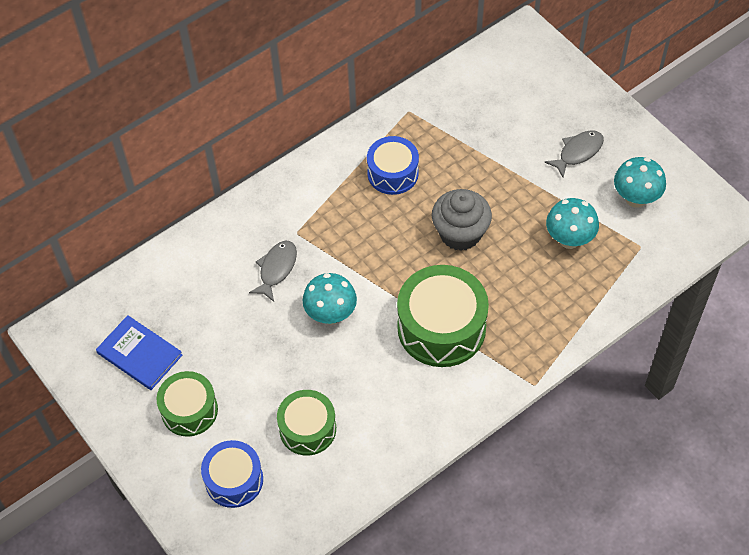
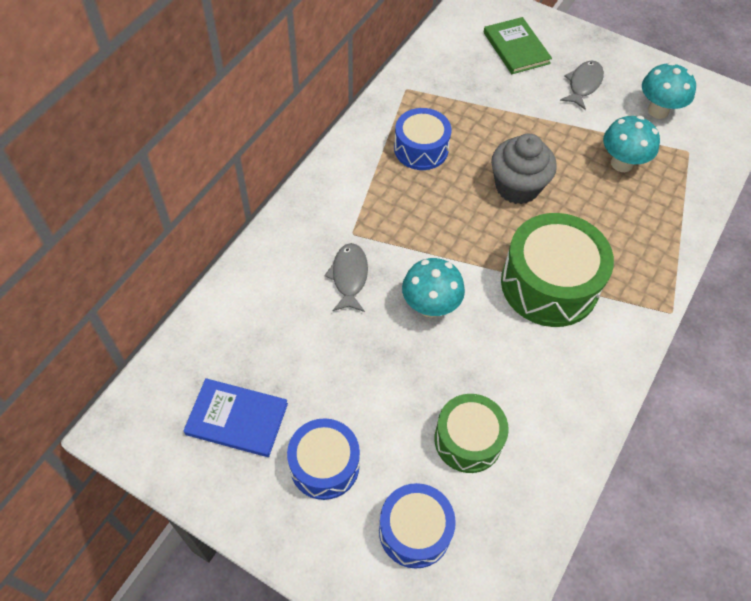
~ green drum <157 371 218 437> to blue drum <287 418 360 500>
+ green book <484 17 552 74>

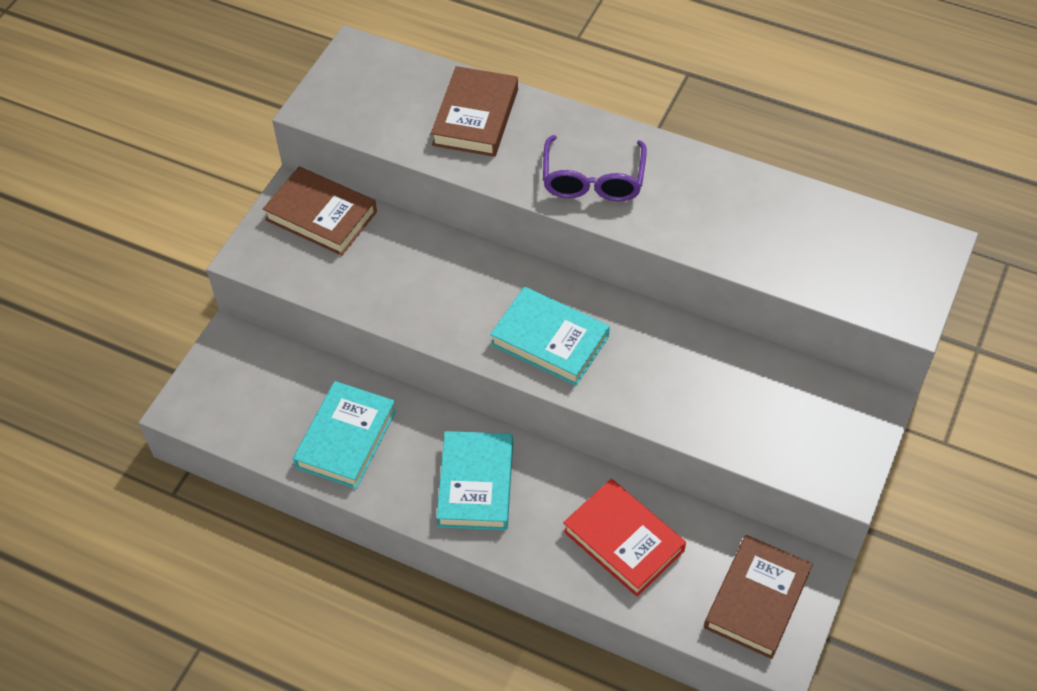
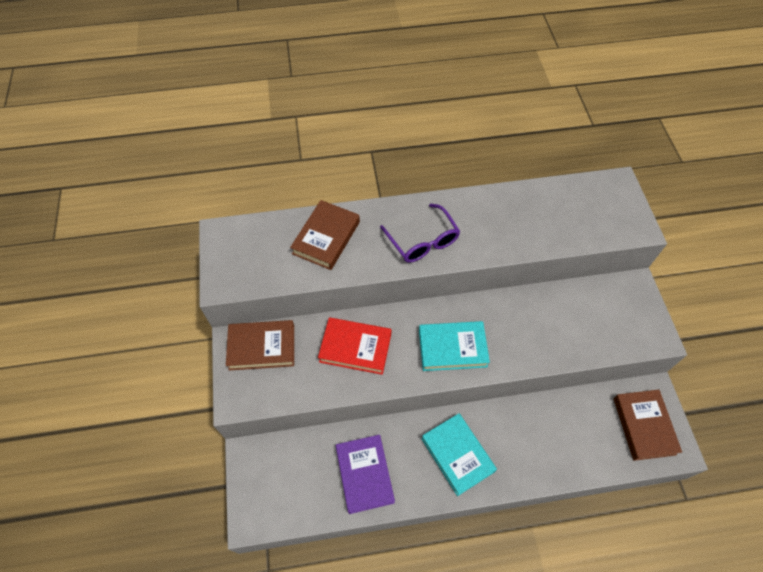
~ brown book <431 66 518 157> = <290 200 360 270> 45 degrees clockwise
~ turquoise book <293 381 396 489> to purple book <336 435 395 514>
~ red book <563 479 686 597> to <318 318 391 375>

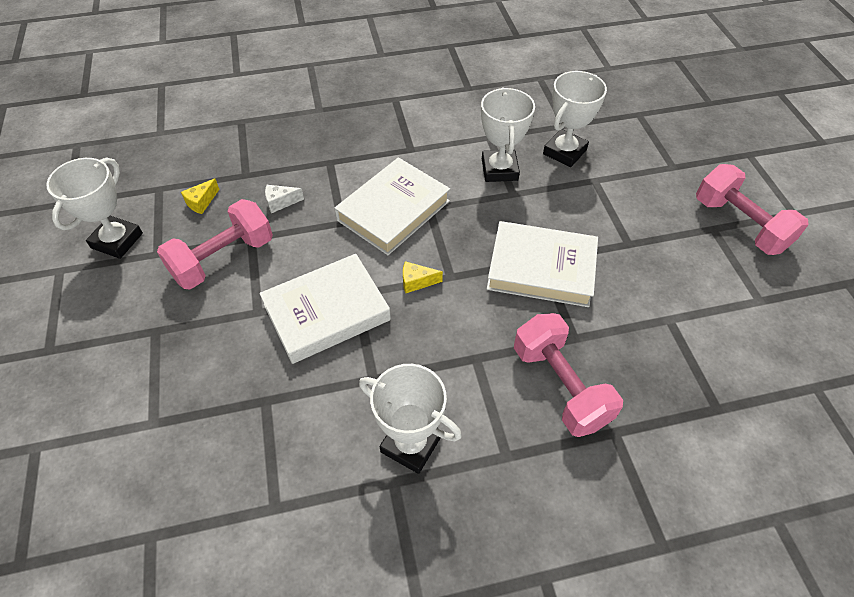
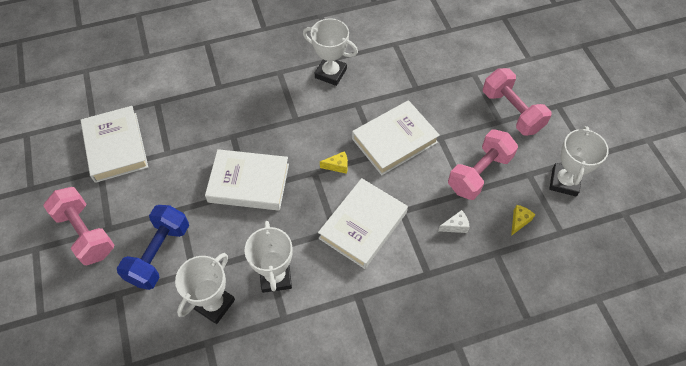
~ pink dumbbell <514 313 623 437> to <483 68 551 136>
+ white book <80 106 148 183>
+ blue dumbbell <117 205 189 290>

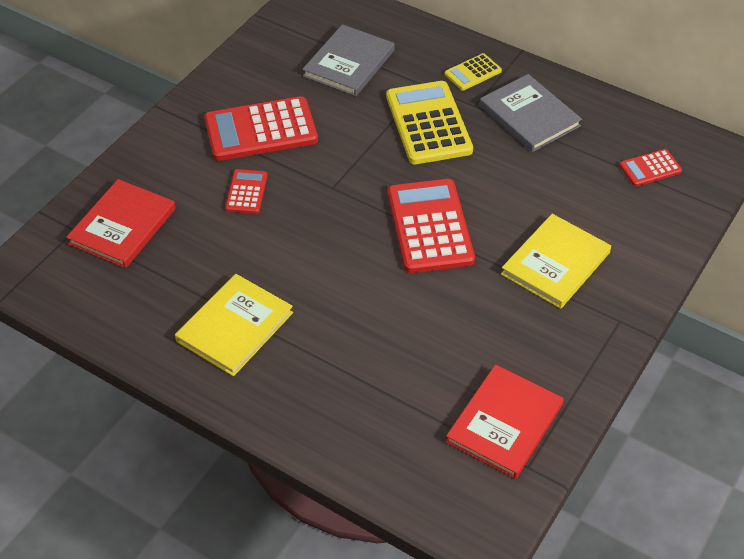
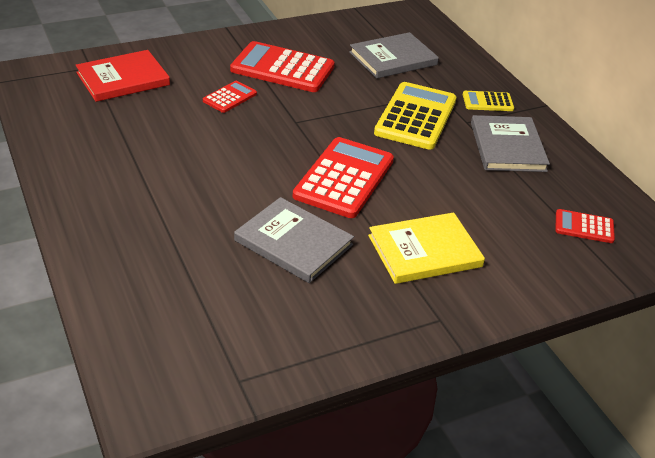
- yellow book <175 274 293 376>
- red book <446 364 564 479>
+ grey book <234 197 354 283>

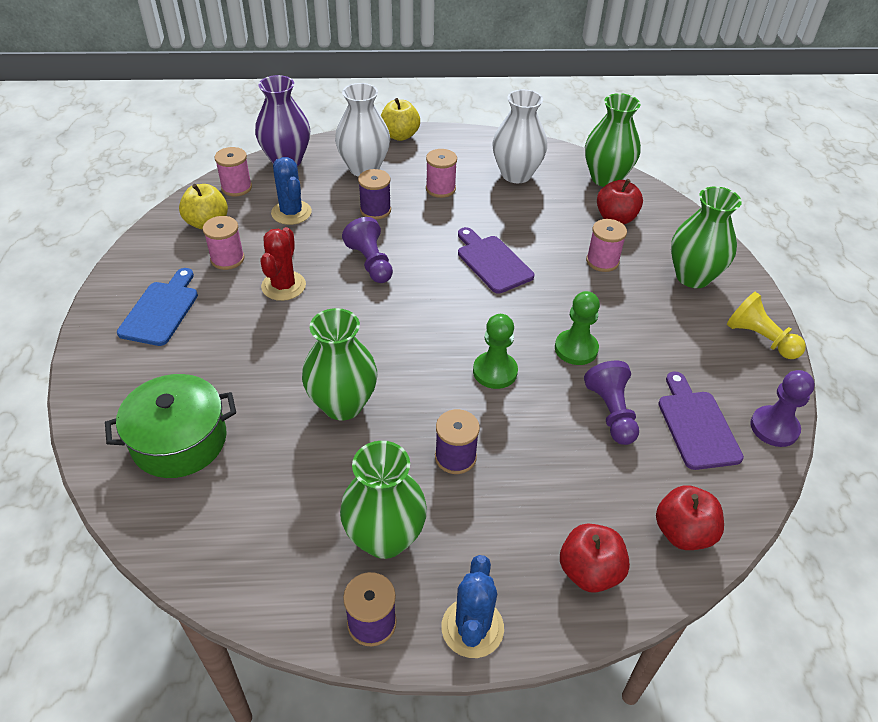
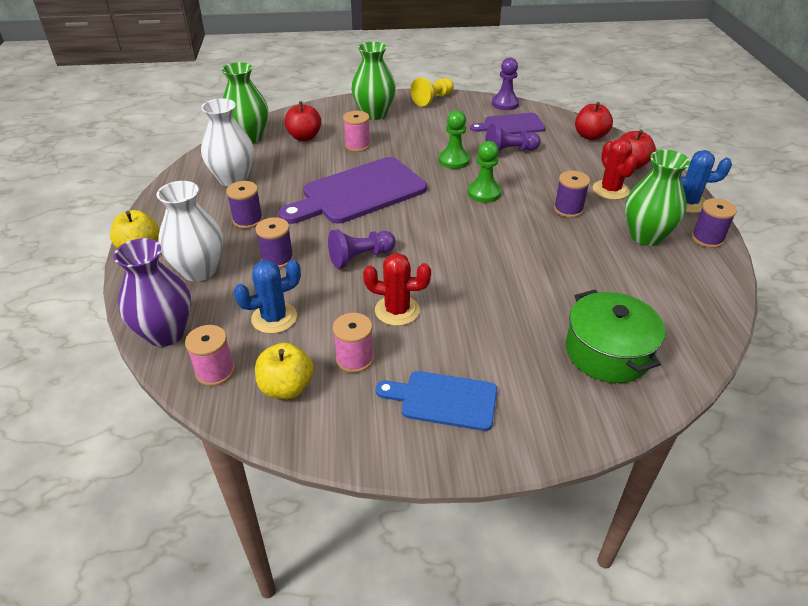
~ pink spool <426 149 457 198> to purple spool <226 181 263 229>
~ purple cutting board <458 227 534 294> = <278 157 427 224> x1.75
- green vase <302 308 377 421>
+ red cactus <593 138 637 200>

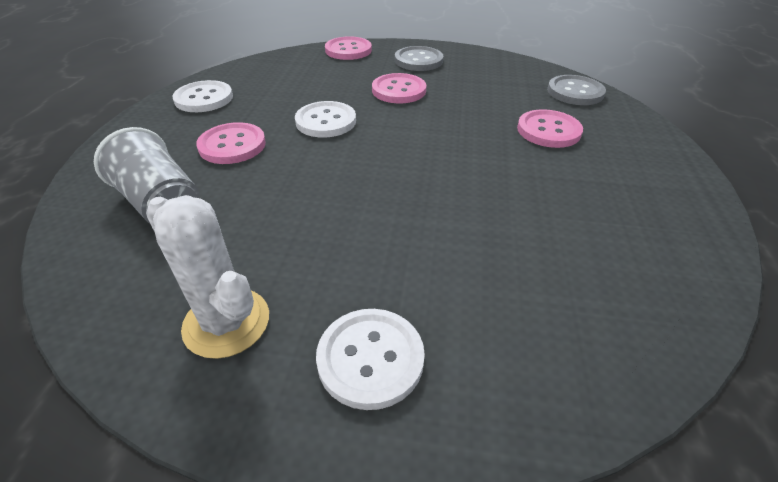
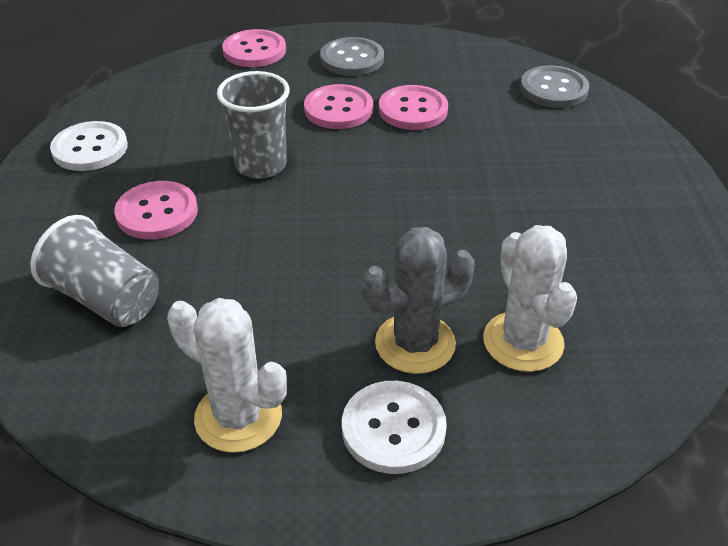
~ white button <295 101 356 137> to grey cup <217 71 290 179>
~ pink button <517 109 583 148> to <379 85 448 130>
+ white cactus <483 225 577 372>
+ grey cactus <362 227 475 374>

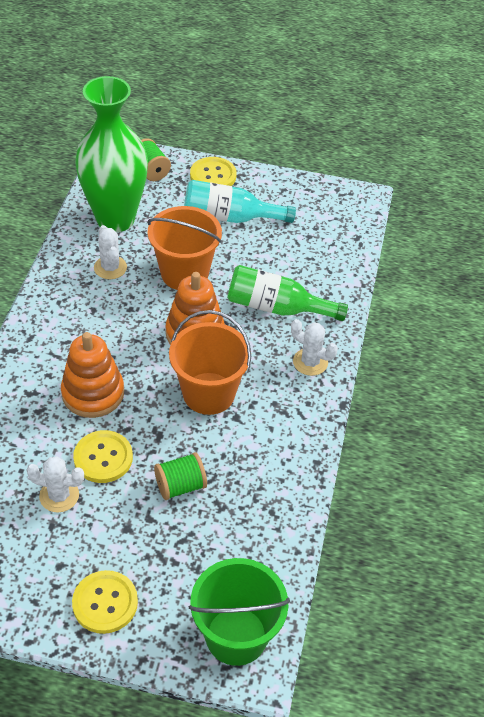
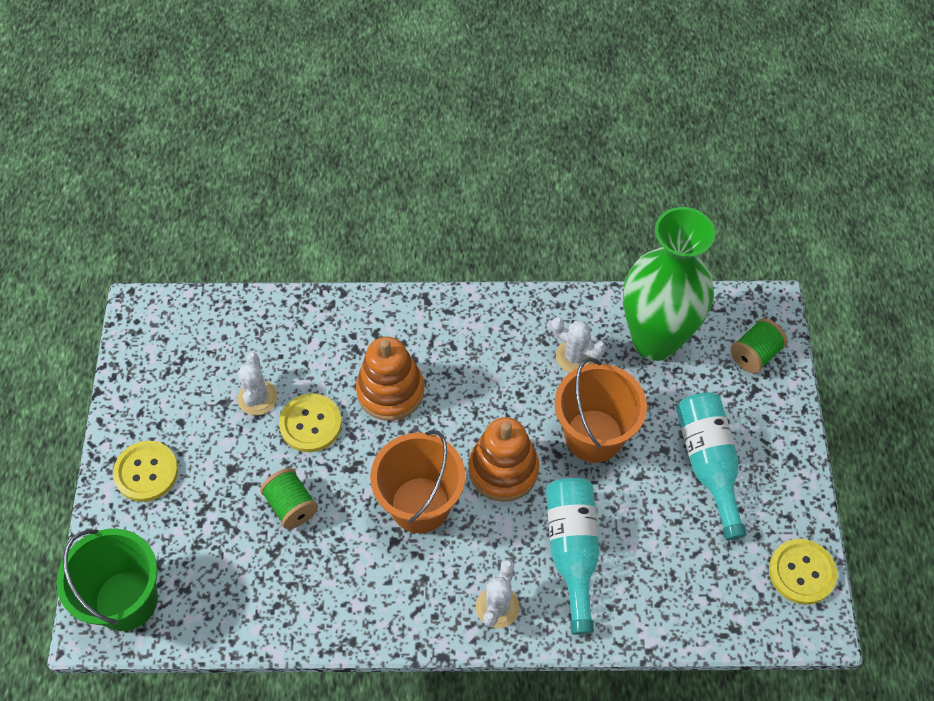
~ yellow button <190 157 237 186> to <769 539 837 605>
~ white cactus <94 225 127 279> = <551 318 606 373> 60 degrees clockwise
~ green bottle <227 265 348 321> to turquoise bottle <546 478 600 635>

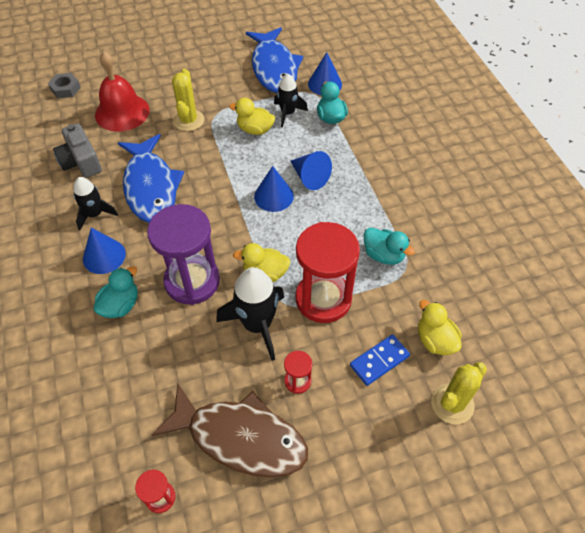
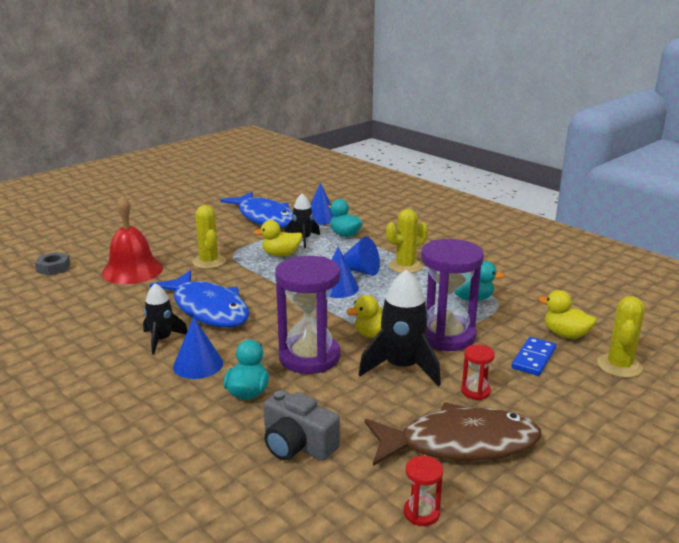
~ grey camera <53 123 102 178> to <264 390 340 461>
~ red hourglass <295 222 360 323> to purple hourglass <421 239 484 351>
+ yellow cactus <386 209 428 273>

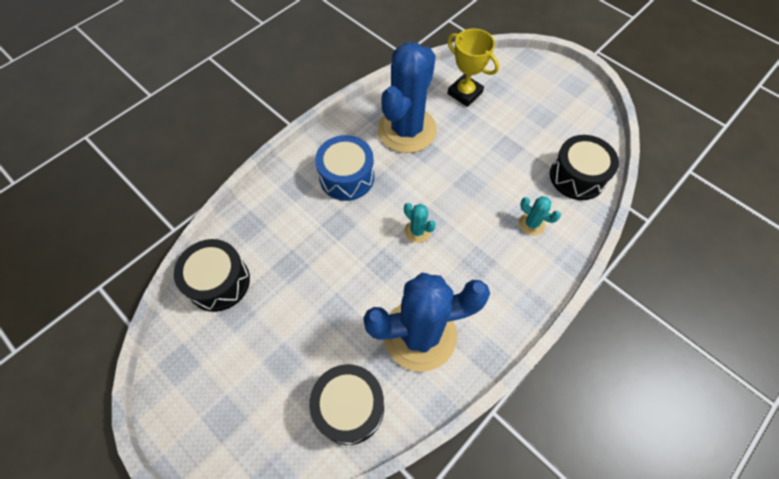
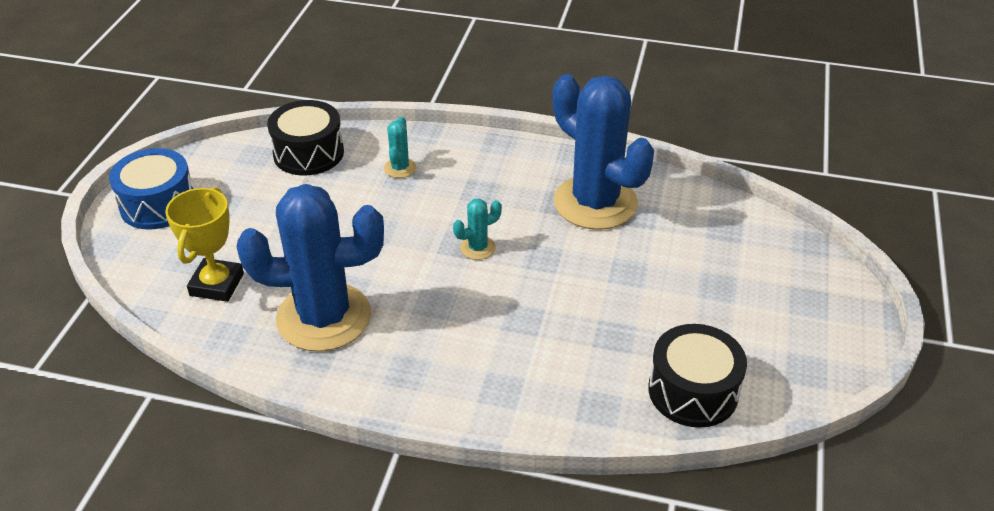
~ blue drum <315 135 374 201> to <109 148 193 230>
~ turquoise cactus <404 203 436 243> = <453 198 502 260> 45 degrees clockwise
- black drum <309 364 384 445>

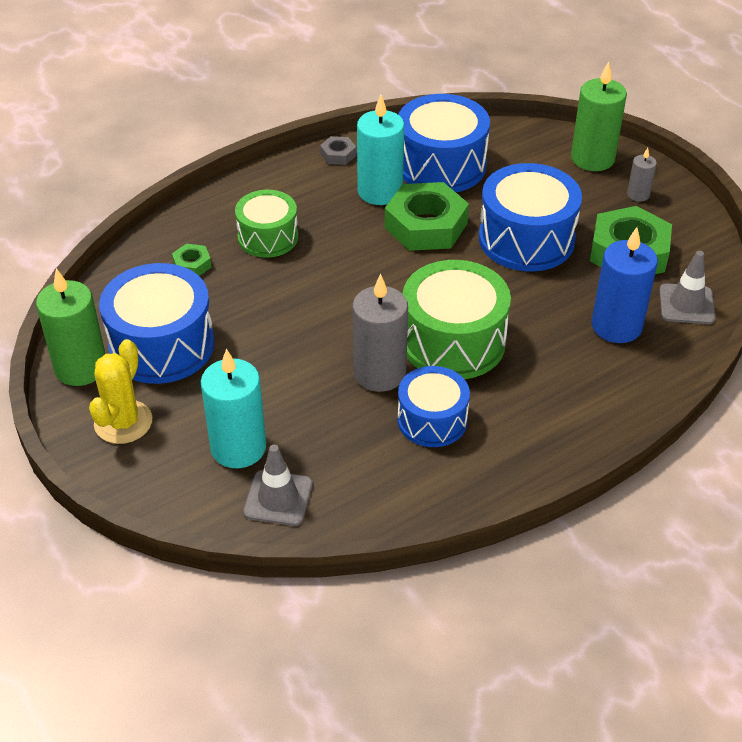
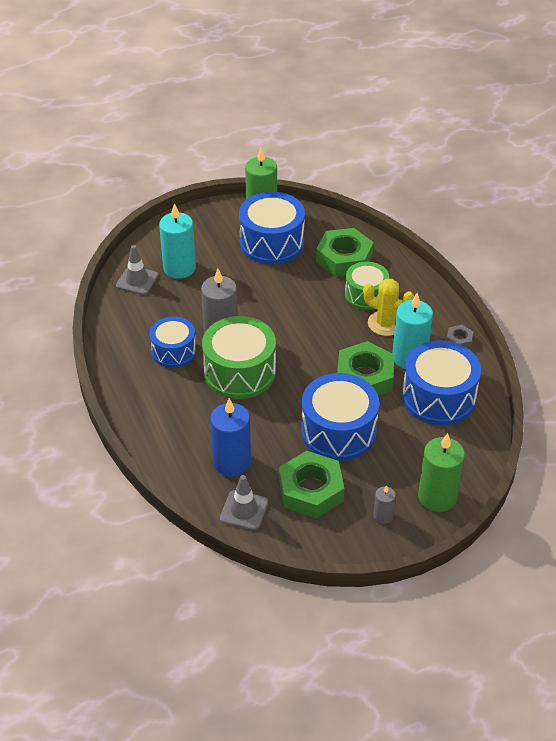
~ green nut <172 244 211 276> = <316 228 373 277> x2.18
~ yellow cactus <89 339 152 444> to <363 278 414 336>

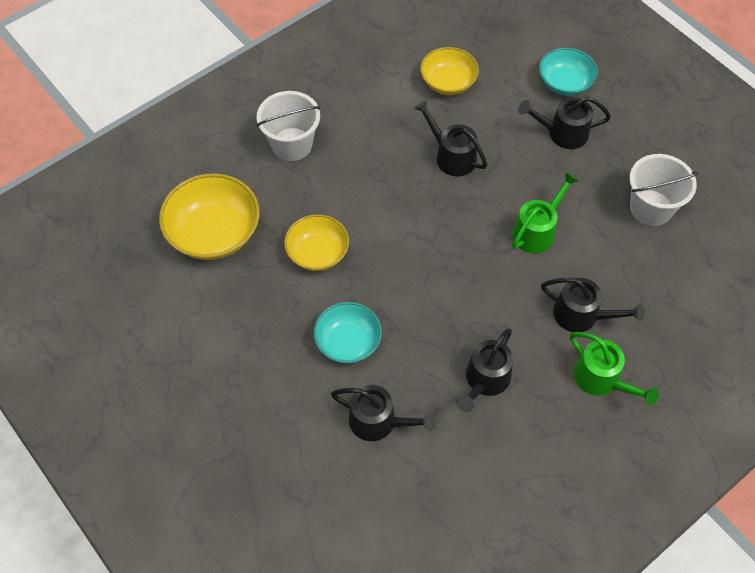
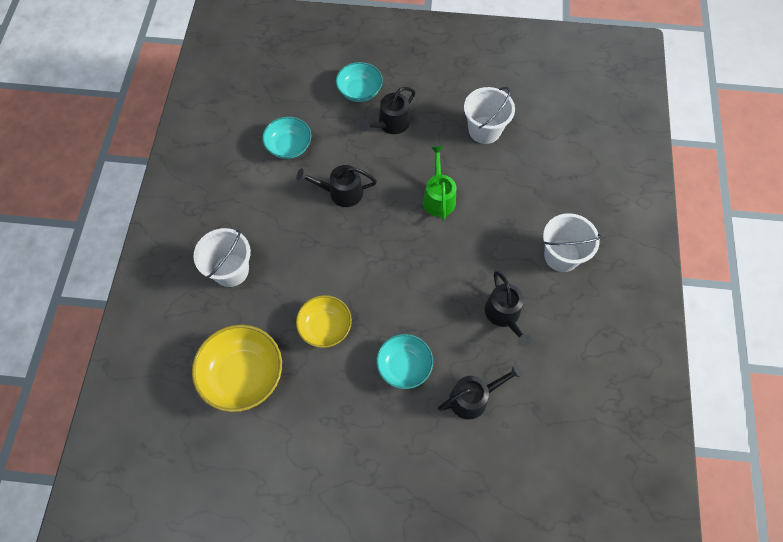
~ yellow bowl <420 47 479 95> to turquoise bowl <262 117 311 159>
- black watering can <541 277 645 332>
~ green watering can <570 332 659 405> to white bucket <543 213 601 272>

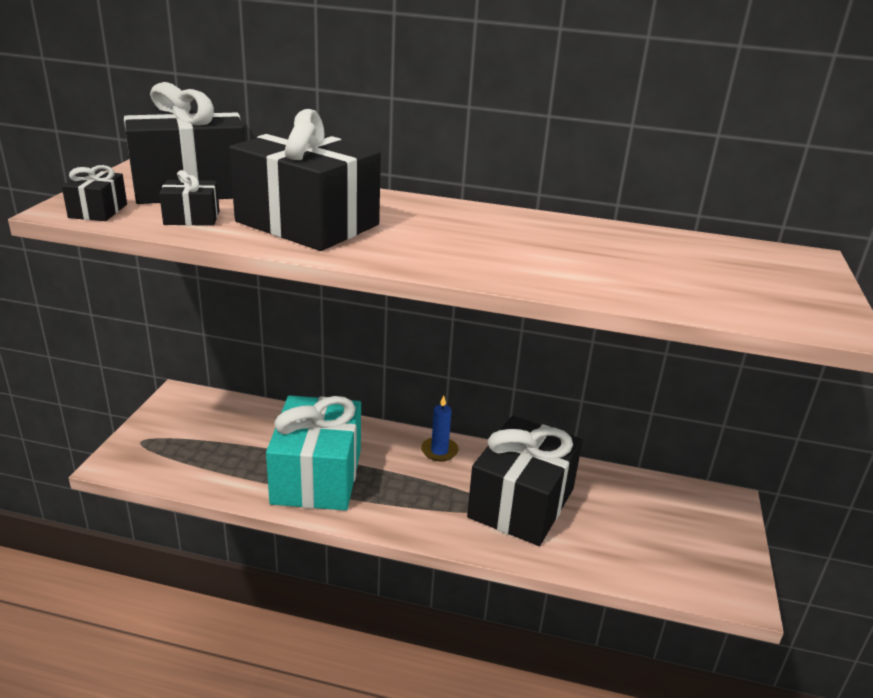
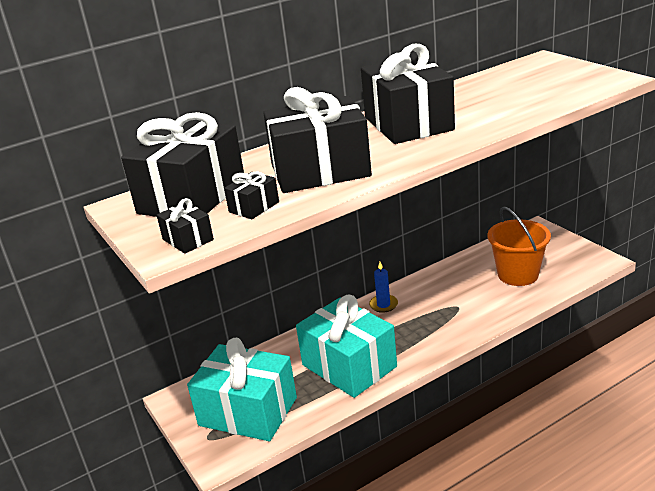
~ black gift <467 416 583 546> to <361 44 455 144>
+ orange bucket <488 206 551 286>
+ turquoise gift <187 338 297 441>

